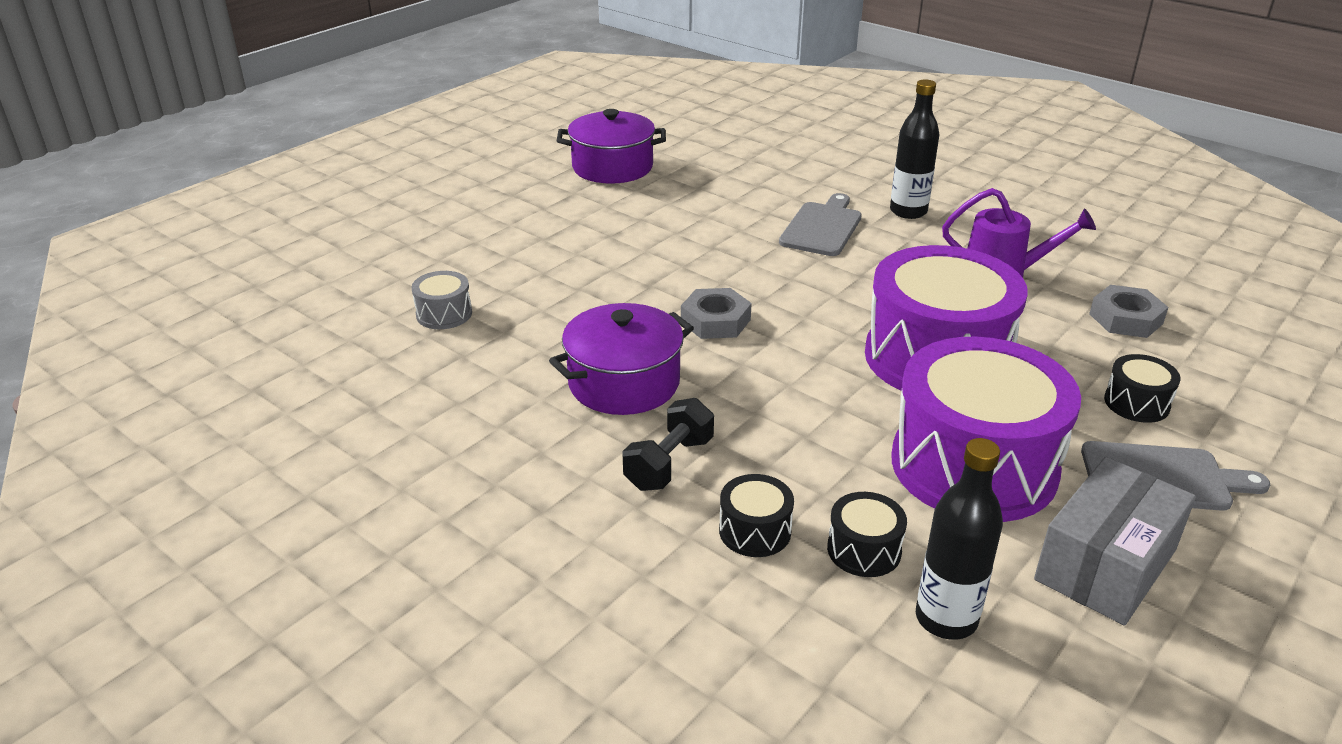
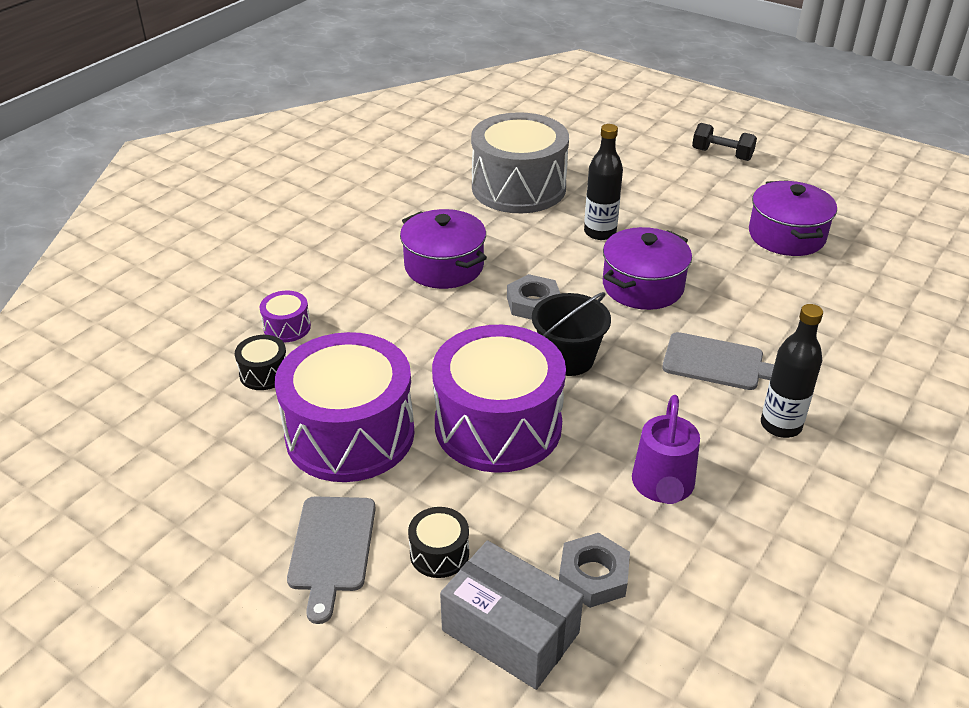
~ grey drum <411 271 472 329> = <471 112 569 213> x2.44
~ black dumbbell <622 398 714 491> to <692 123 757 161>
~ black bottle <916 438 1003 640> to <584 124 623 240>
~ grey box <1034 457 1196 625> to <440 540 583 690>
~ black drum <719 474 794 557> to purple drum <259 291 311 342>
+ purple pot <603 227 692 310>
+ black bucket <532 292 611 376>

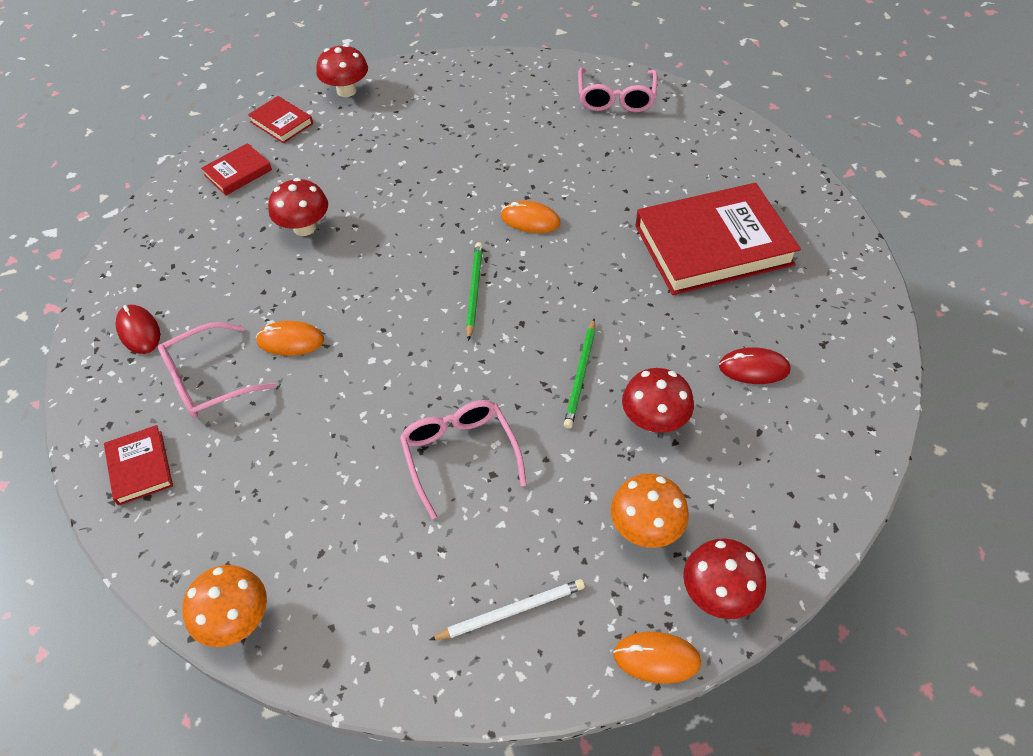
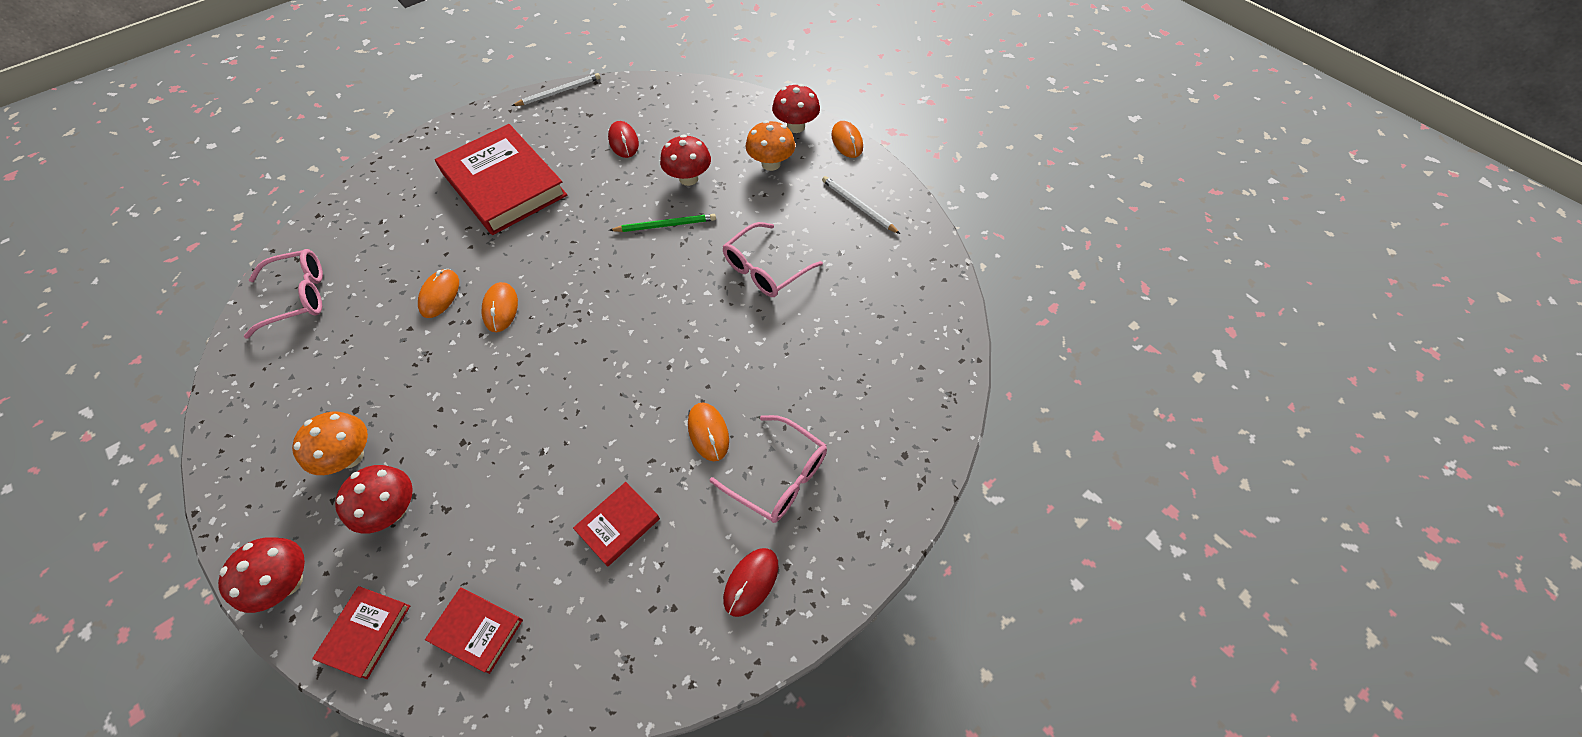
~ red mushroom <268 178 328 236> to <335 465 412 534>
- green pencil <466 242 483 341>
~ red book <104 425 173 506> to <573 482 660 567>
~ orange mushroom <182 565 267 647> to <292 412 368 475>
+ white pencil <512 73 601 106>
+ orange mouse <418 269 459 318>

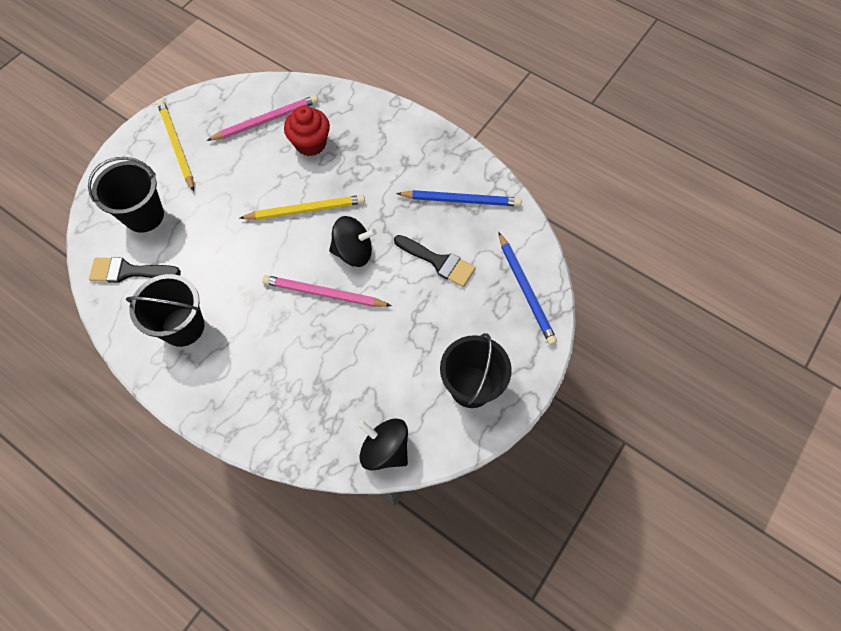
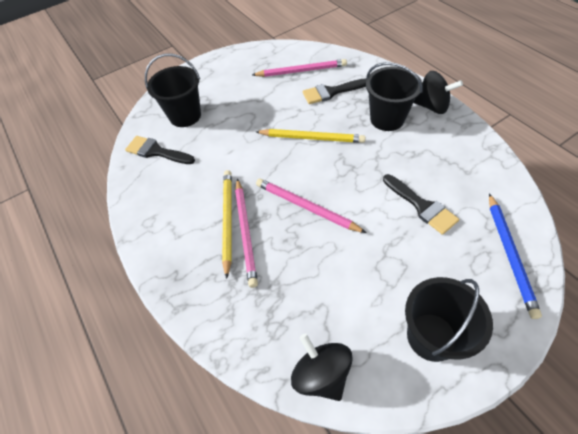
~ yellow pencil <157 100 194 192> to <222 170 232 279>
~ red cupcake <284 106 330 156> to black brush <303 78 367 104>
- blue pencil <396 190 521 206>
~ black spinning top <329 216 377 267> to <414 71 463 114>
~ black bucket <126 274 204 347> to <366 62 423 131>
+ pink pencil <235 179 258 288>

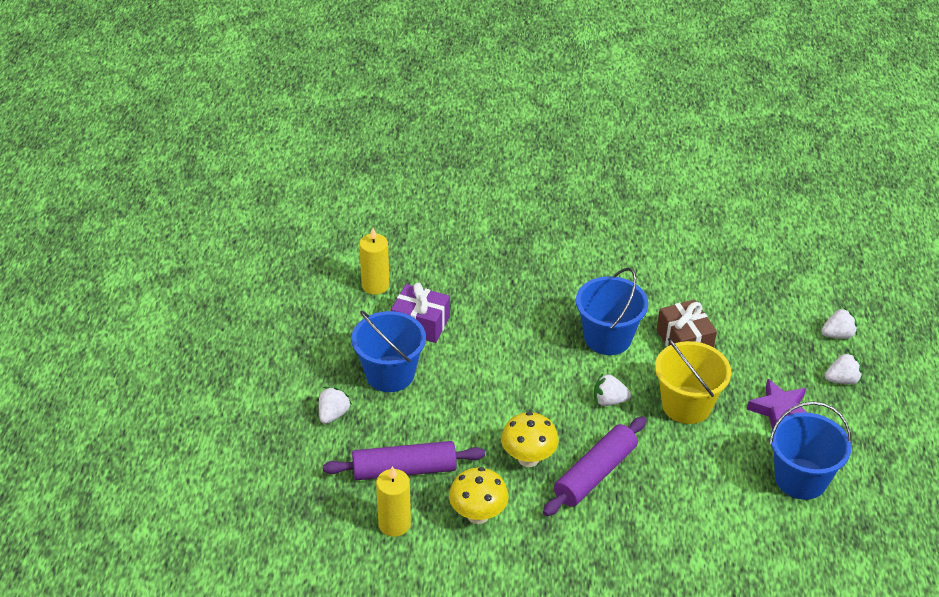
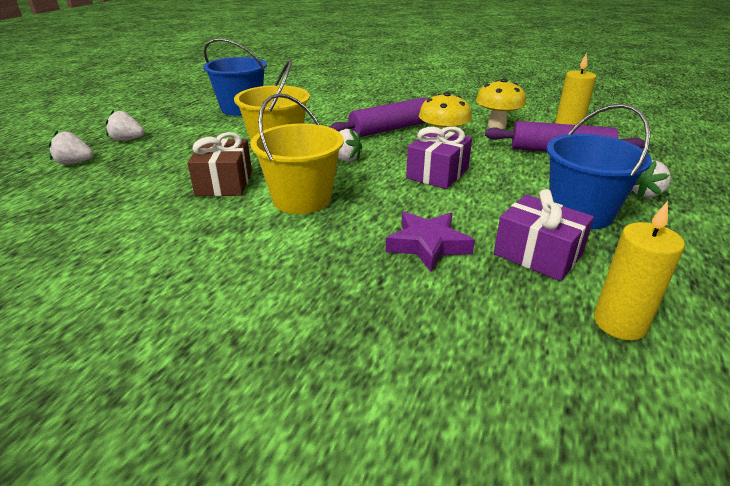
~ blue bucket <576 268 648 355> to yellow bucket <250 93 344 214>
~ purple star <747 379 807 429> to <386 211 475 272>
+ purple gift <406 126 472 189>

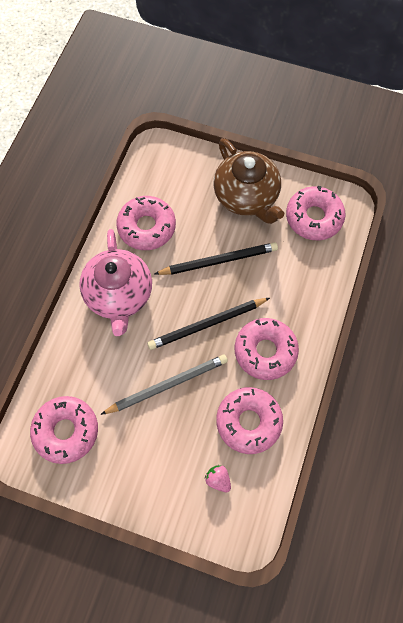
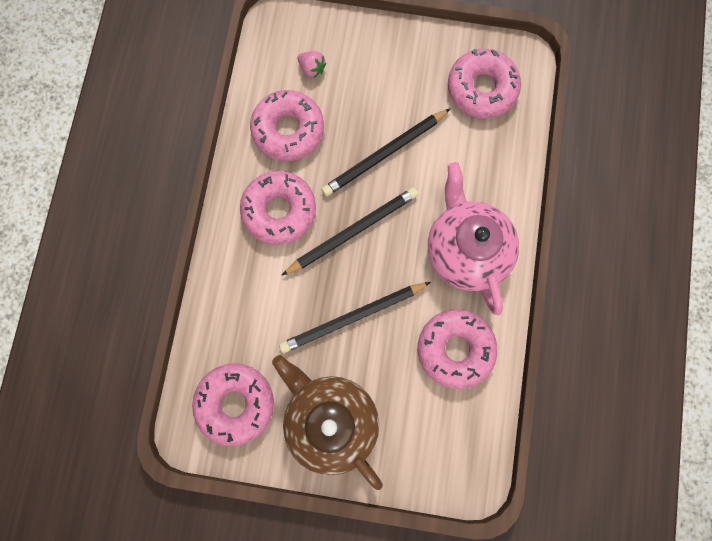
~ grey pencil <100 354 228 415> to black pencil <321 108 451 196>

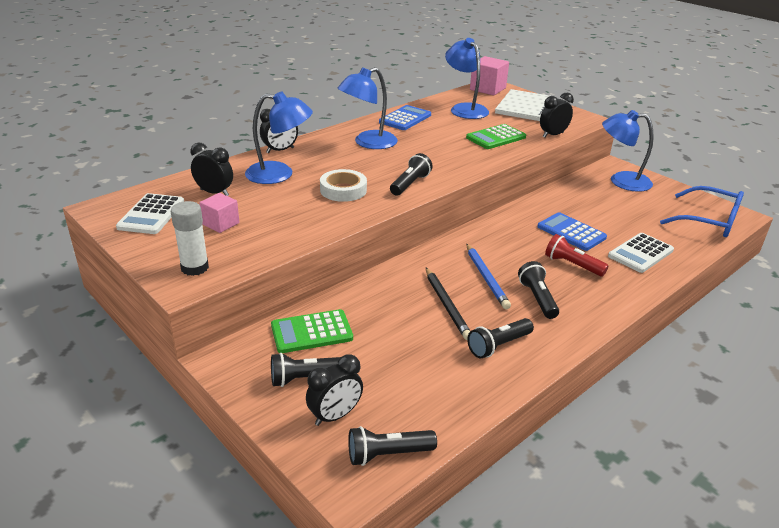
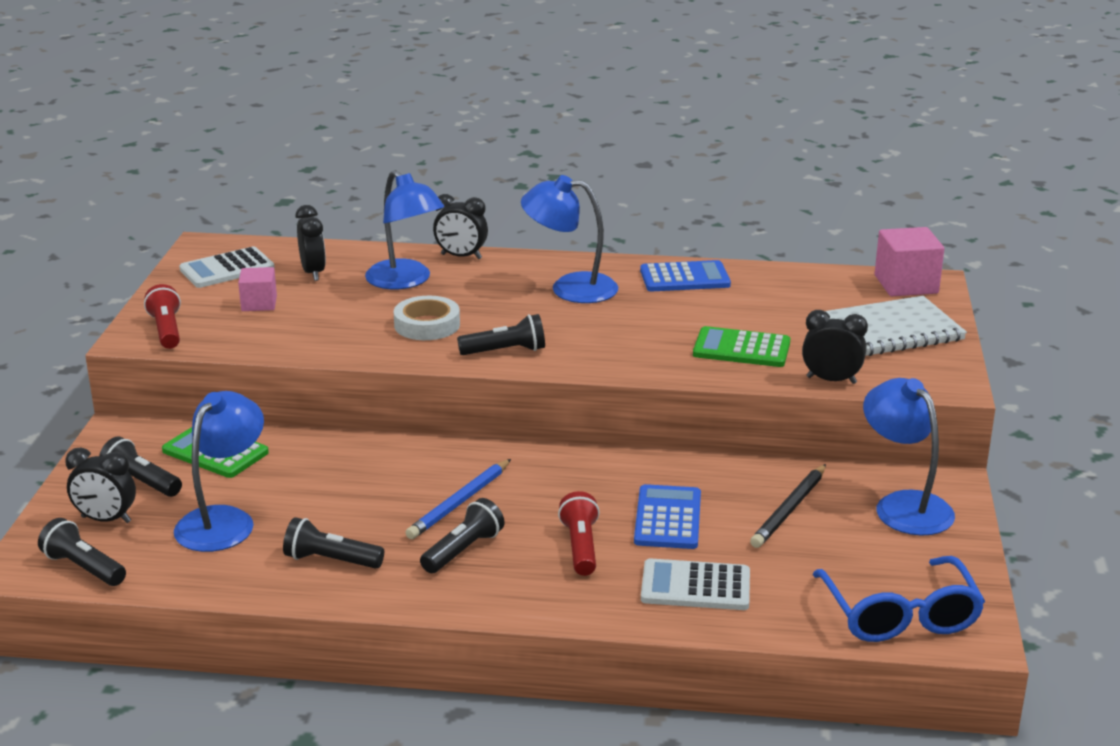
~ blue lamp <445 38 489 119> to <174 391 264 552>
~ white glue stick <171 201 209 276> to red flashlight <144 284 181 349>
~ black pencil <426 268 470 340> to <750 464 826 548>

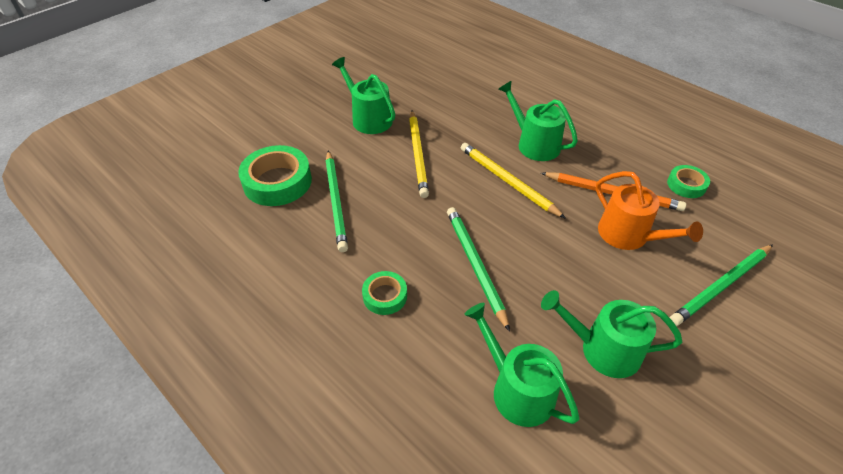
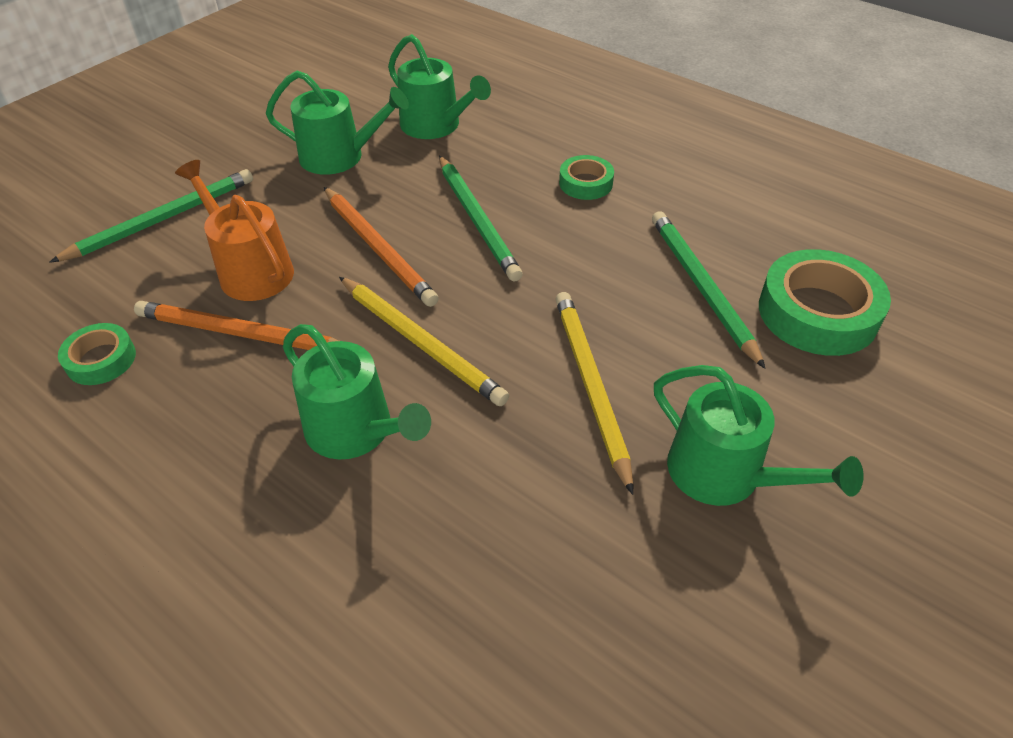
+ orange pencil <324 187 439 307>

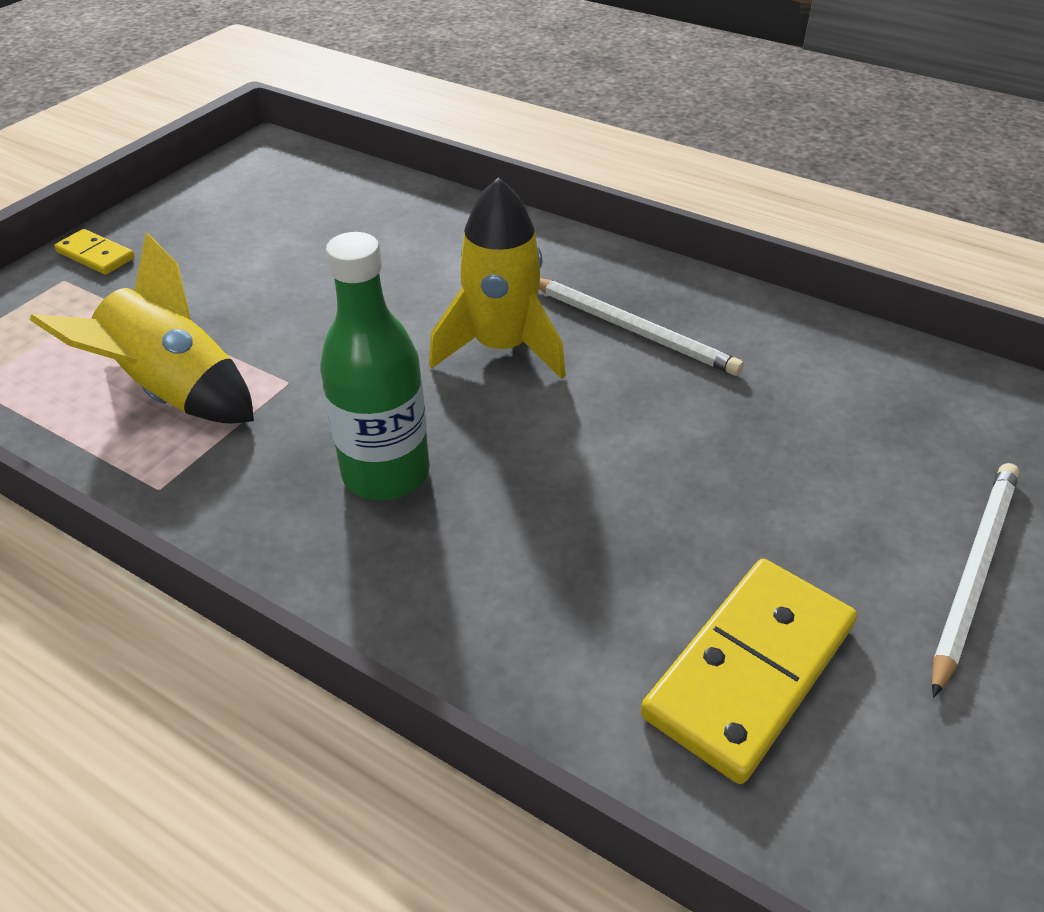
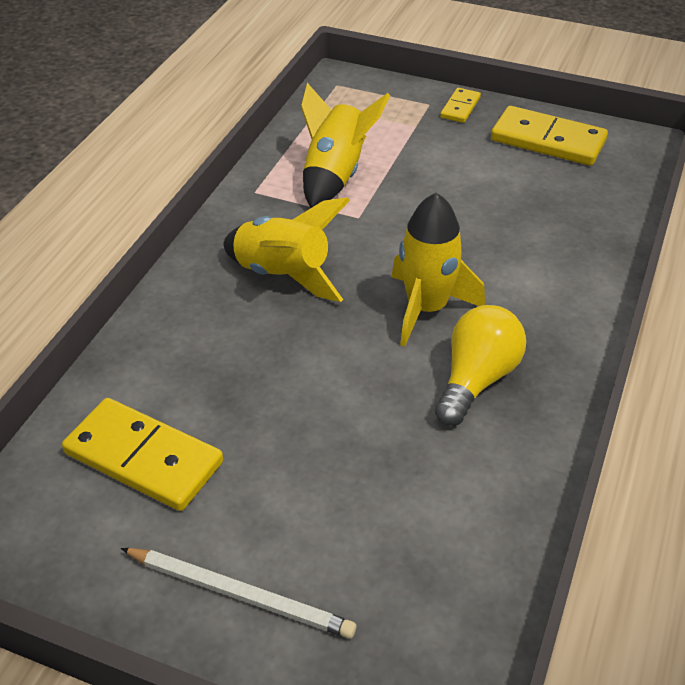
~ green bottle <320 232 430 500> to yellow rocket <223 197 350 302>
~ white pencil <539 278 744 376> to yellow light bulb <435 305 526 426>
+ yellow domino <491 106 608 166>

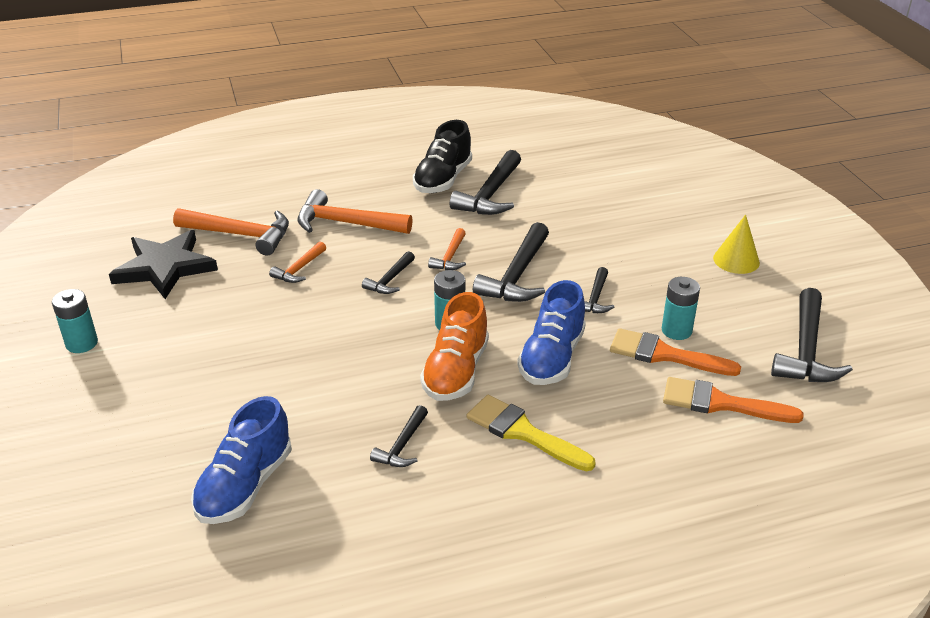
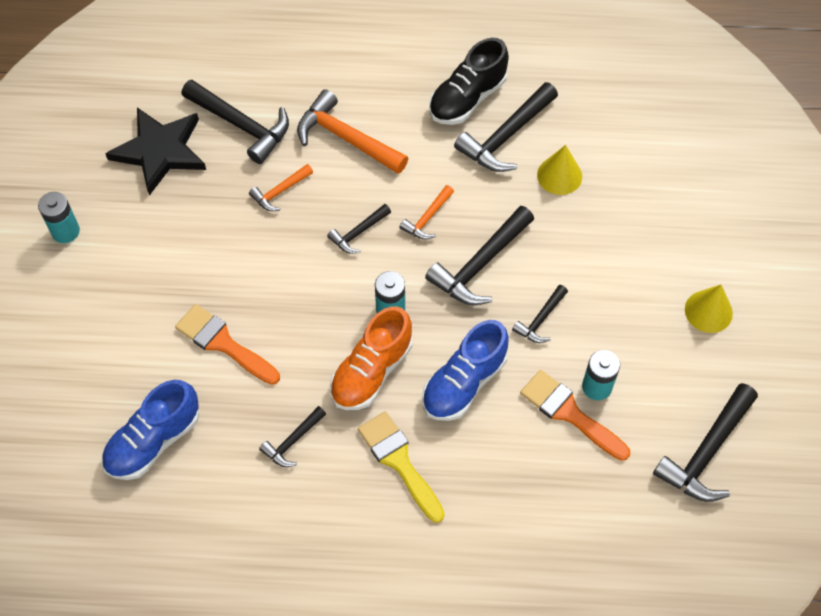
~ orange hammer <173 208 289 256> to black hammer <181 80 289 164>
~ orange brush <663 377 804 423> to <175 304 280 385>
+ yellow cone <537 145 582 195>

